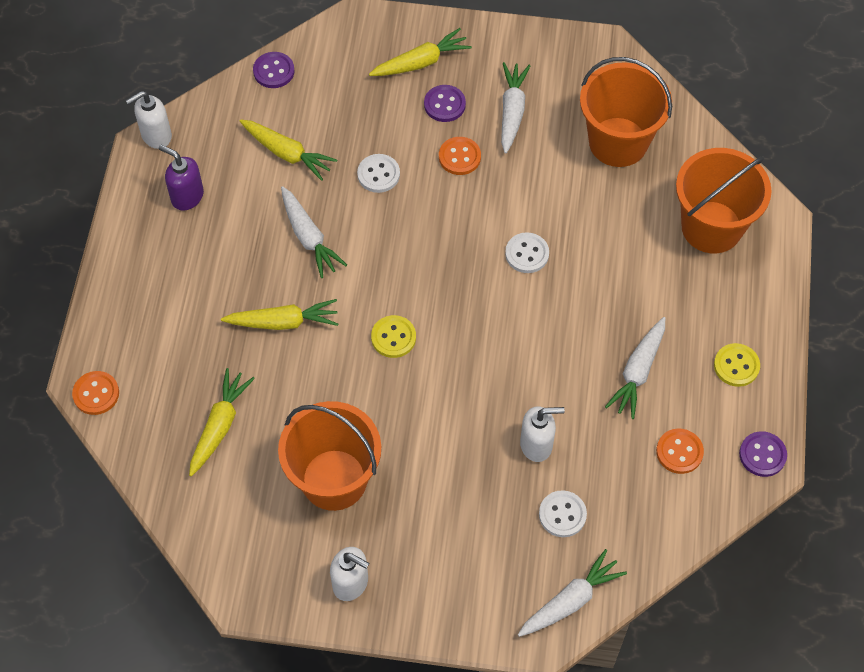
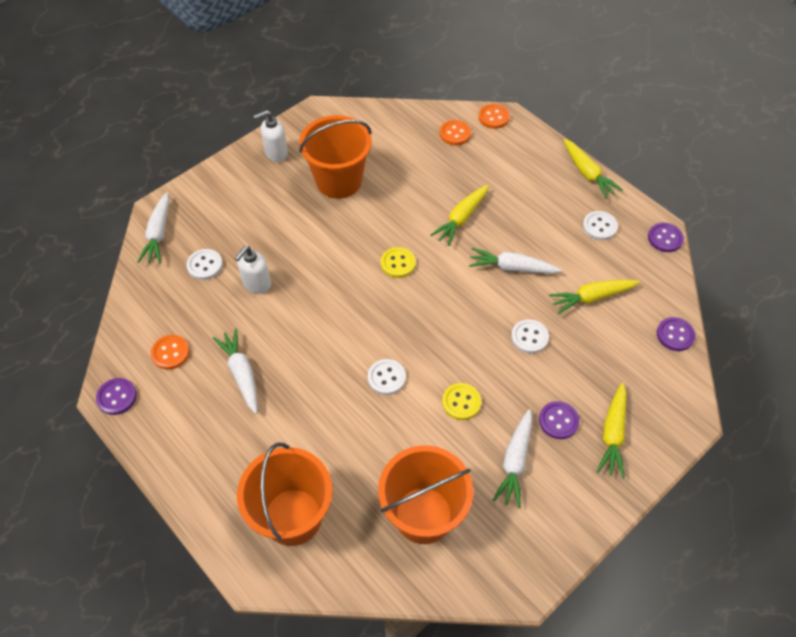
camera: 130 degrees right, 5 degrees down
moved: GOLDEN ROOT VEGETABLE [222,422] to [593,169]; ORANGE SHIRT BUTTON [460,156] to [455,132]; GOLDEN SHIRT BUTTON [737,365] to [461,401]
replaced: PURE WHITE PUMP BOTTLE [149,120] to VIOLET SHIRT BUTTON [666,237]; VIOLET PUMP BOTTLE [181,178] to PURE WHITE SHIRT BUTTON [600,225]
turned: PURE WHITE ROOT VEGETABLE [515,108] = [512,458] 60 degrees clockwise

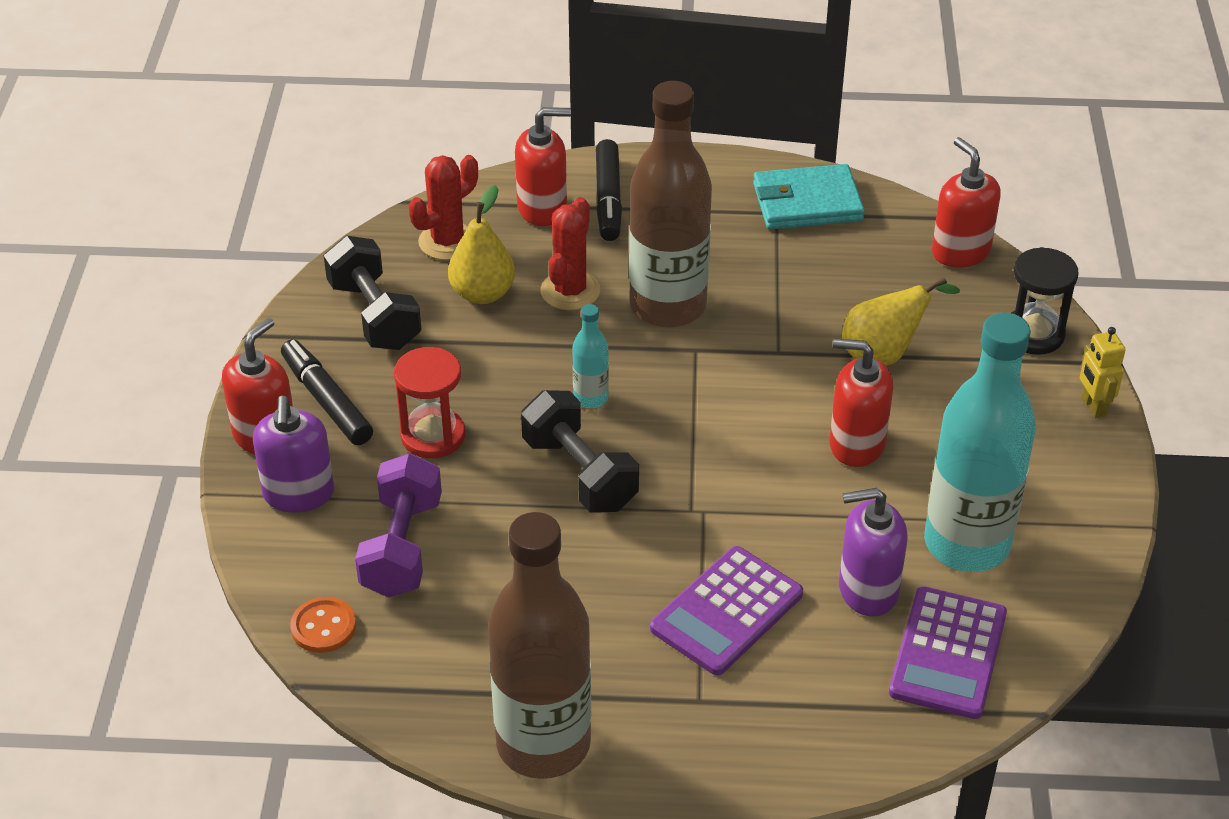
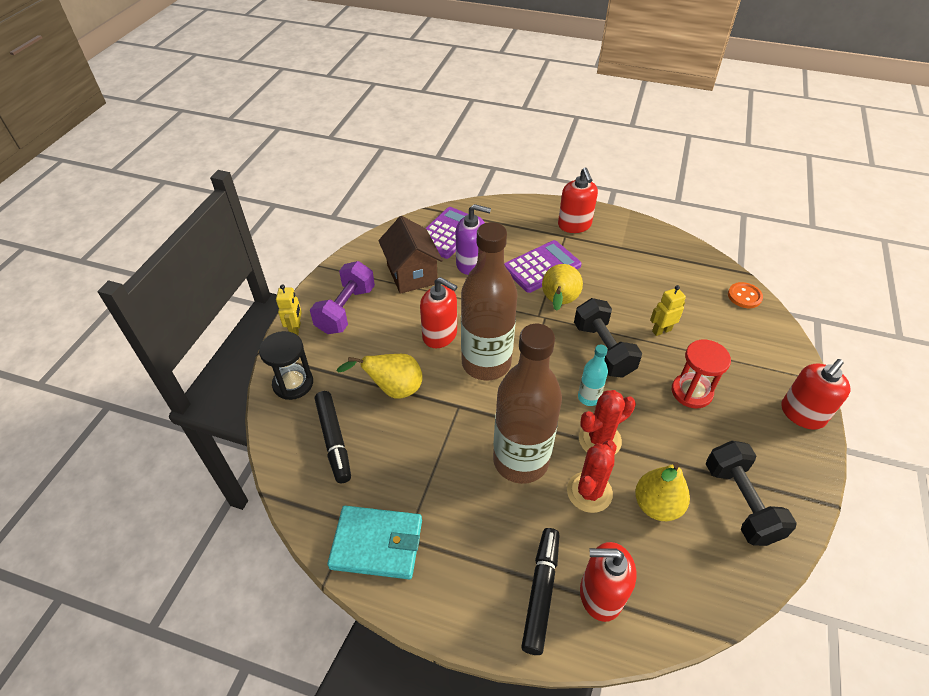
camera: 165 degrees left, 5 degrees up
removed: VIOLET PUMP BOTTLE [293,454]
added: GOLDEN TOY PEAR [562,287]; GOLDEN TOY ROBOT [668,310]
moved: EBONY MARKER PEN [327,392] to [333,437]; VIOLET FREE WEIGHT [398,525] to [342,297]; SCARLET PRICKLY PLANT [443,207] to [607,422]; DARK BROWN DRINK BOTTLE [539,645] to [489,301]; SCARLET PUMP BOTTLE [966,202] to [578,200]
replaced: TEAL DRINK BOTTLE [980,442] to DARK BROWN TOY HOUSE [410,255]

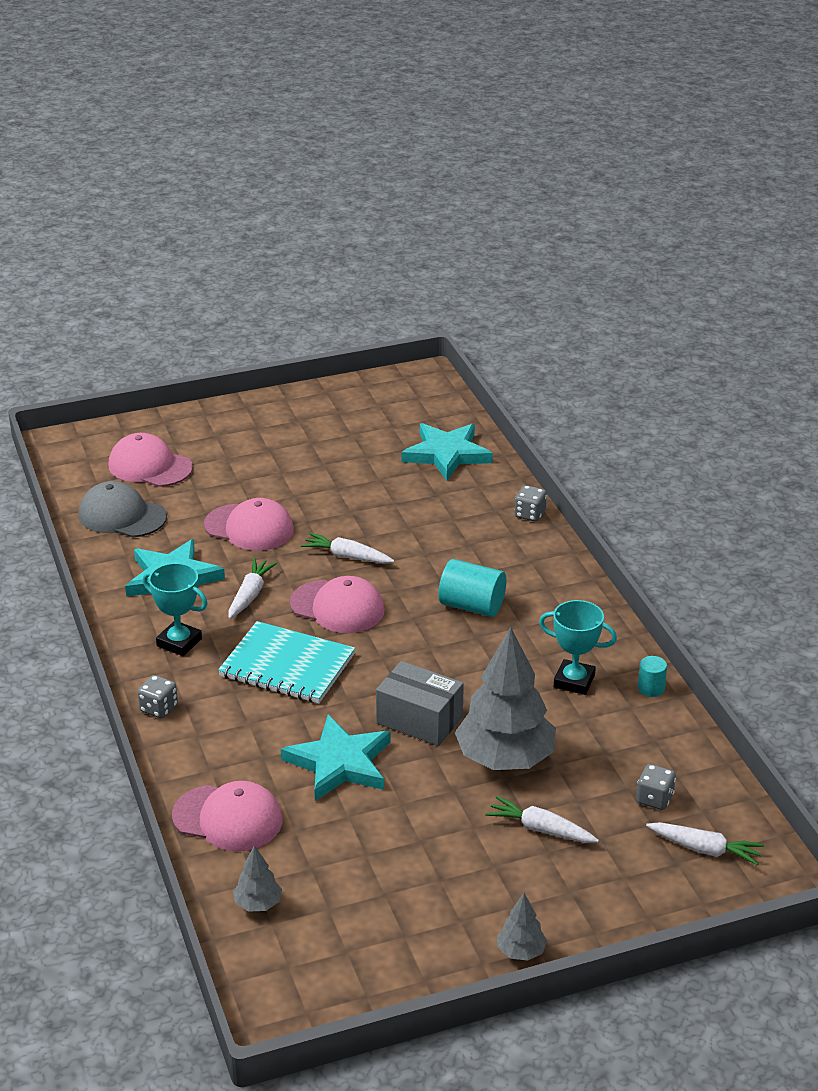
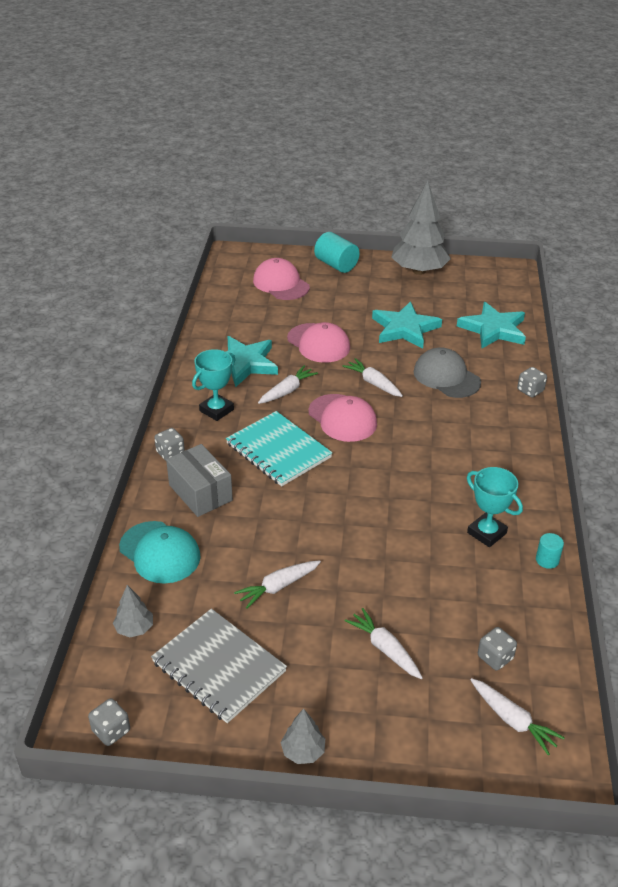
camera: 25 degrees right, 5 degrees up
added: GRAY GAME DIE [109,722]; GRAY NOTEPAD [219,666]; PURE WHITE ROOT VEGETABLE [277,584]
moved: GRAY BASEBALL CAP [122,509] to [447,372]; TEAL FIVE-POINTED STAR [336,758] to [407,325]; GRAY BOX [420,703] to [199,480]; TEAL SOLID CYLINDER [472,588] to [337,252]; GRAY TREE [505,698] to [421,228]
recoloured: ROSY BASEBALL CAP [227,816] to TEAL BASEBALL CAP [160,552]
turned: TEAL AWARD CUP [175,609] = [214,385] 75 degrees clockwise

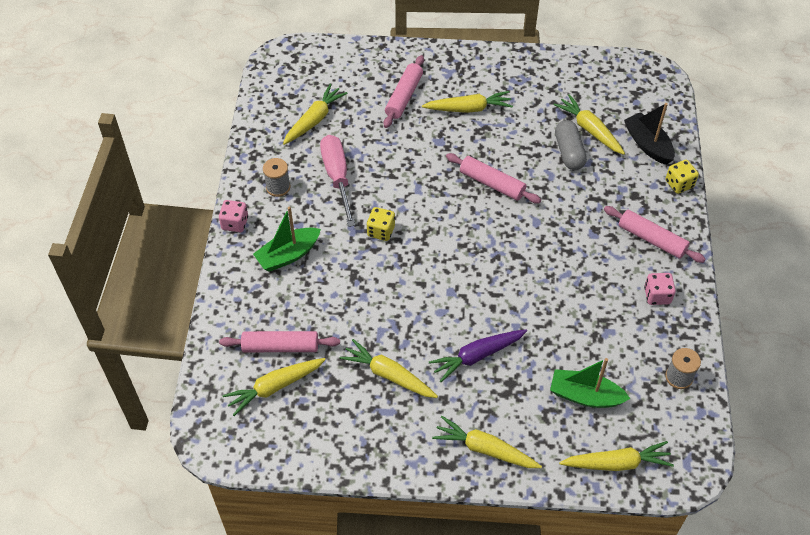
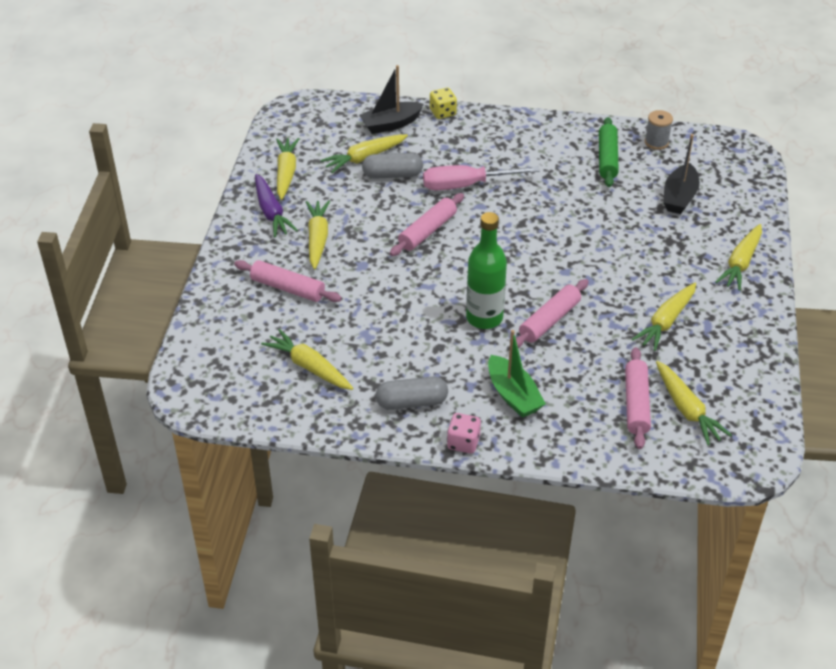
camera: 85 degrees left, 10 degrees down
removed: ROSY GAME DIE [660,289]
added: EMERALD DOUGH ROLLER [609,152]
moved: ROSY FLAT SCREWDRIVER [338,181] to [481,177]; VIOLET ROOT VEGETABLE [478,355] to [276,205]; GOLDEN ROOT VEGETABLE [616,456] to [287,169]; ROSY DOUGH ROLLER [655,234] to [552,313]
replaced: GRAY SPOOL [276,177] to GRAY PILL SHAPE [412,393]; GOLDEN GAME DIE [381,224] to EMERALD DRINK BOTTLE [486,270]
recoloured: EMERALD BOAT [590,383] to EBONY BOAT [681,174]

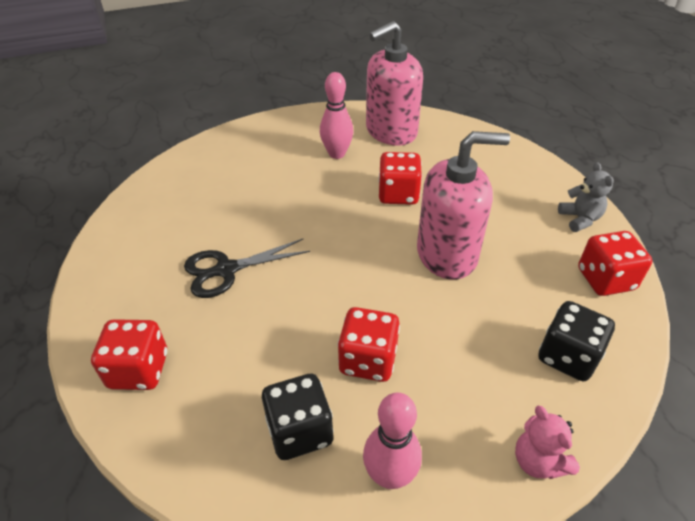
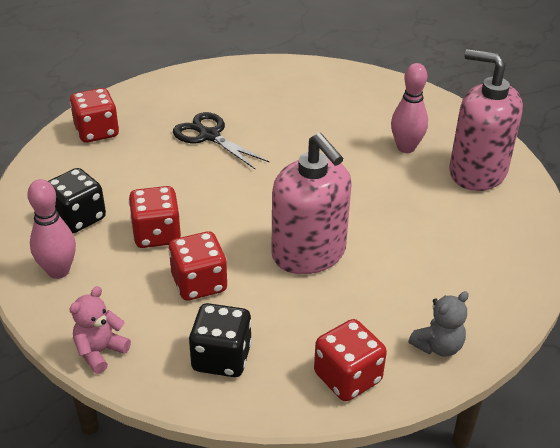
camera: 65 degrees right, 5 degrees down
moved: SCARLET GAME DIE [400,178] to [198,266]

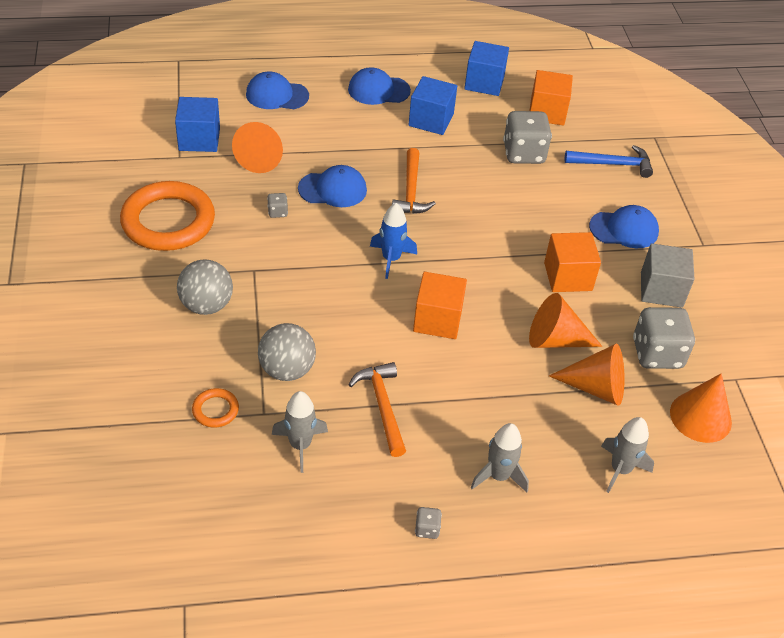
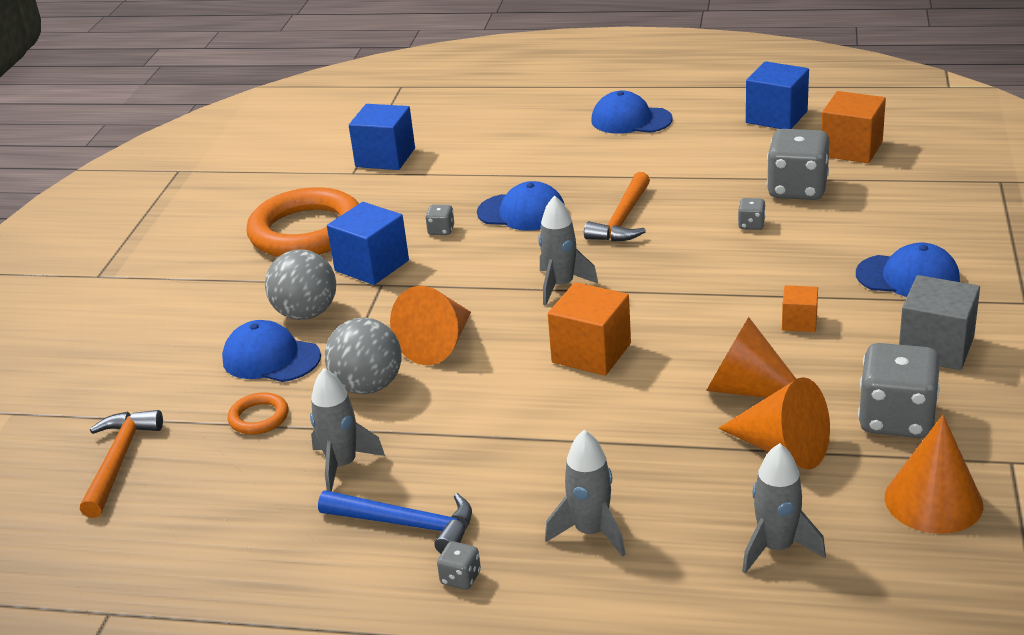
camera: 25 degrees right, 15 degrees down
added: GRAY GAME DIE [752,214]
moved: ORANGE SOLID CONE [257,147] to [430,325]; COBALT BASEBALL CAP [277,90] to [271,351]; ORANGE CLAW HAMMER [377,409] to [121,464]; COBALT CUBE [433,105] to [368,243]; COBALT CLAW HAMMER [609,161] to [395,521]
recoloured: COBALT SPACESHIP [393,241] to GRAY SPACESHIP [568,250]
resized: ORANGE CUBE [572,262] = [800,308] x0.55

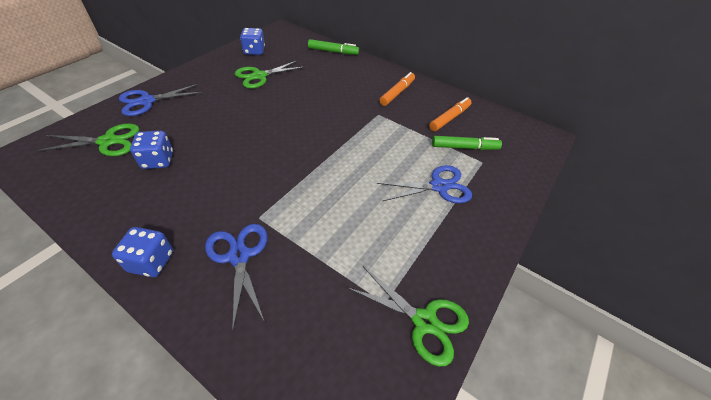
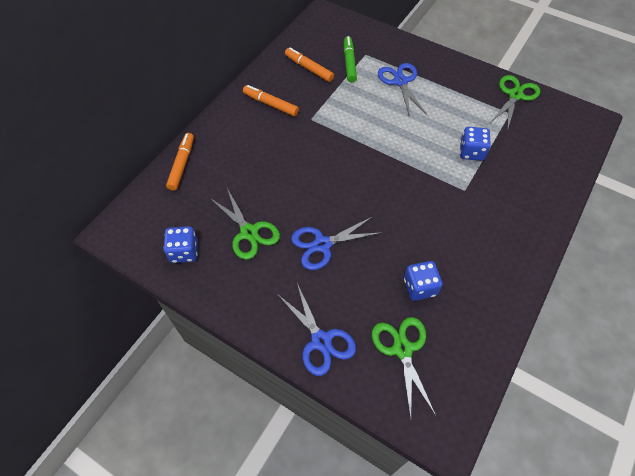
camera: 90 degrees left, 10 degrees up
moved: COBALT GAME DIE [142,252] to [475,144]; COBALT PAIR OF SCISSORS [236,278] to [336,243]
recoloured: EMERALD MARKER PEN [333,47] to ORANGE MARKER PEN [180,162]

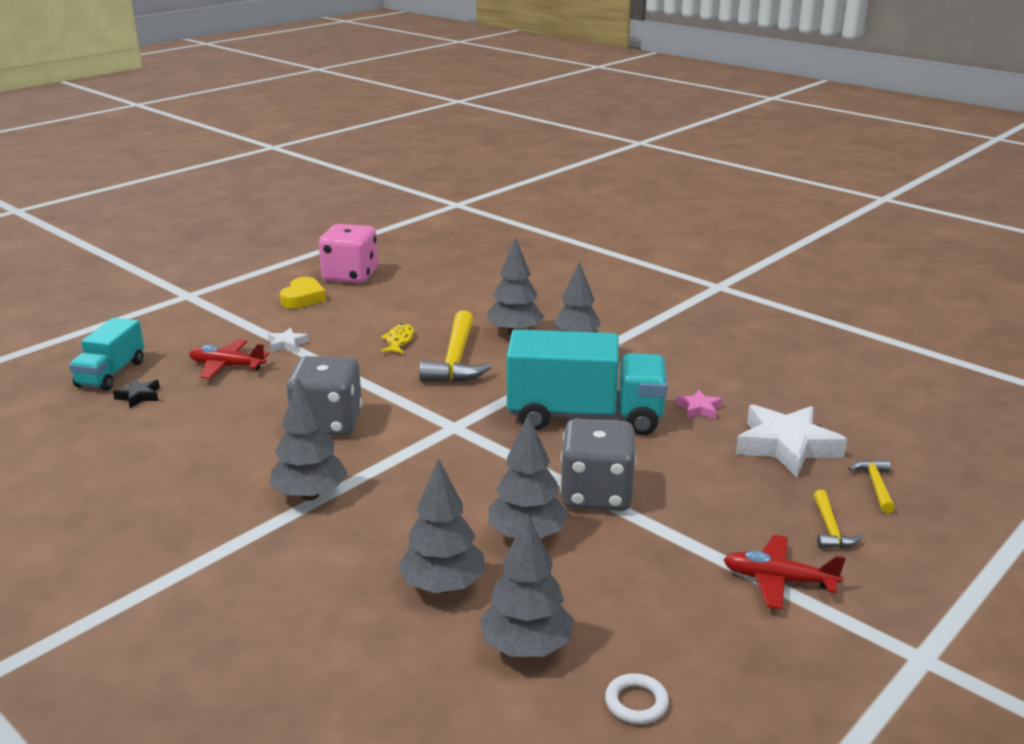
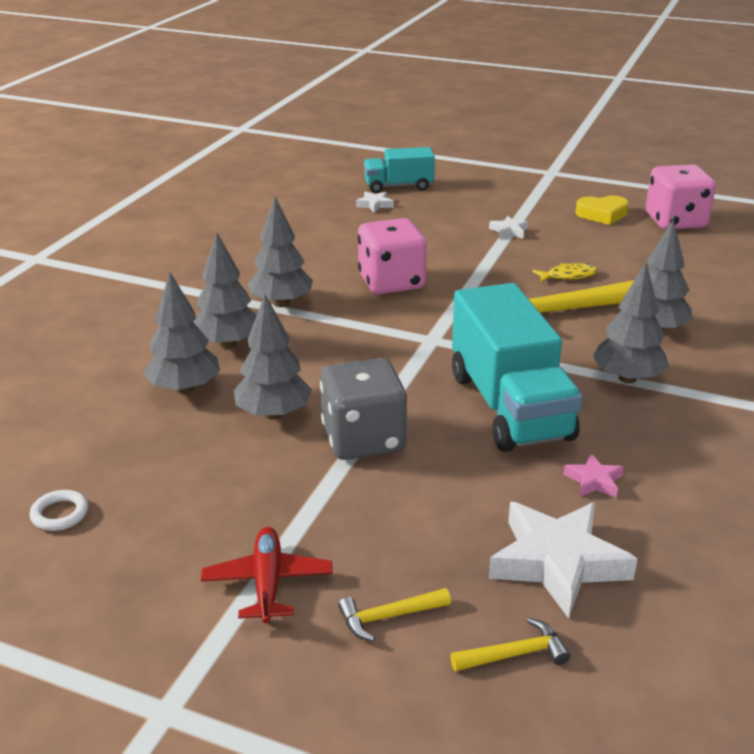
camera: 70 degrees right, 5 degrees up
removed: SCARLET TOY PLANE [229,359]
moved: GRAY TREE [527,585] to [225,291]
recoloured: EBONY FIVE-POINTED STAR [136,393] to PURE WHITE FIVE-POINTED STAR [374,202]; GRAY GAME DIE [324,396] to ROSY GAME DIE [392,256]

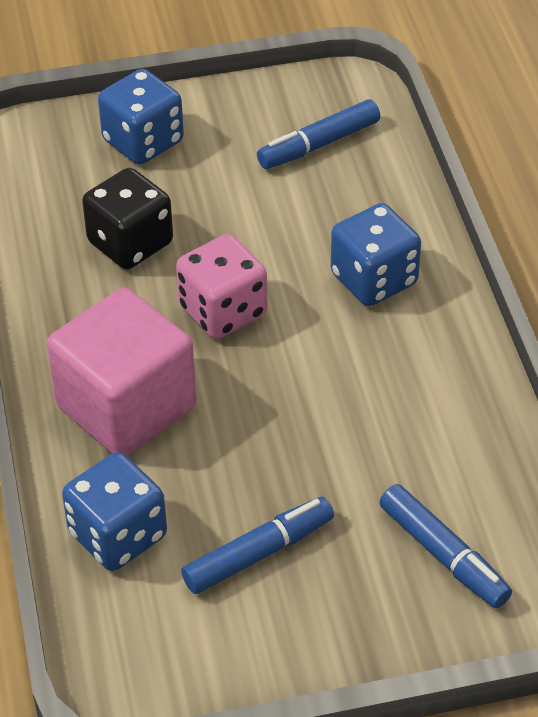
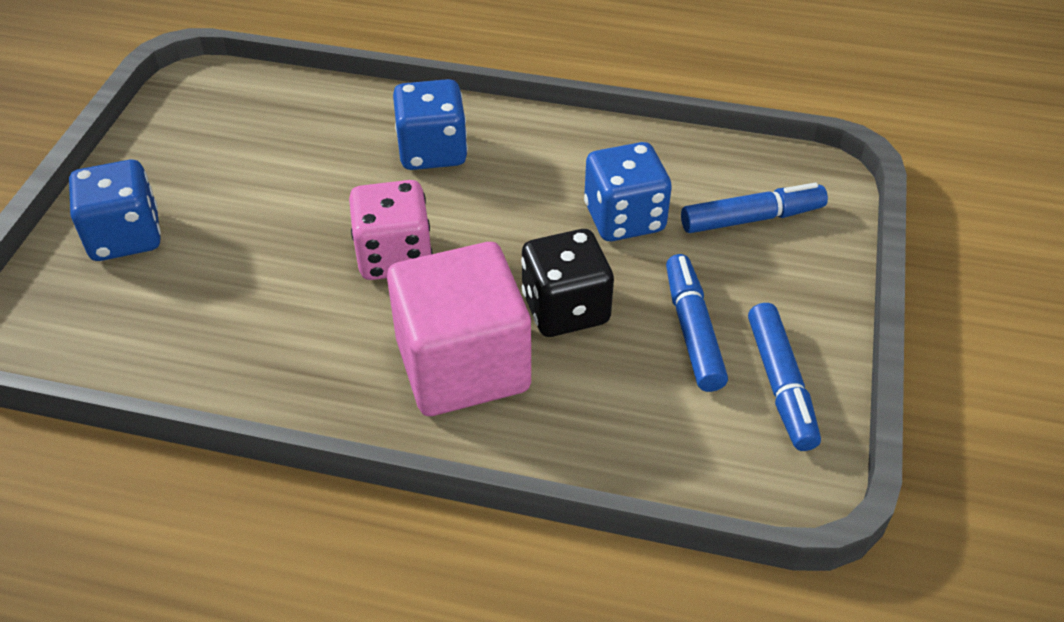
camera: 65 degrees left, 0 degrees up
moved: COBALT GAME DIE [114,511] to [628,191]; EBONY GAME DIE [127,218] to [567,283]; COBALT MARKER PEN [318,134] to [784,377]

